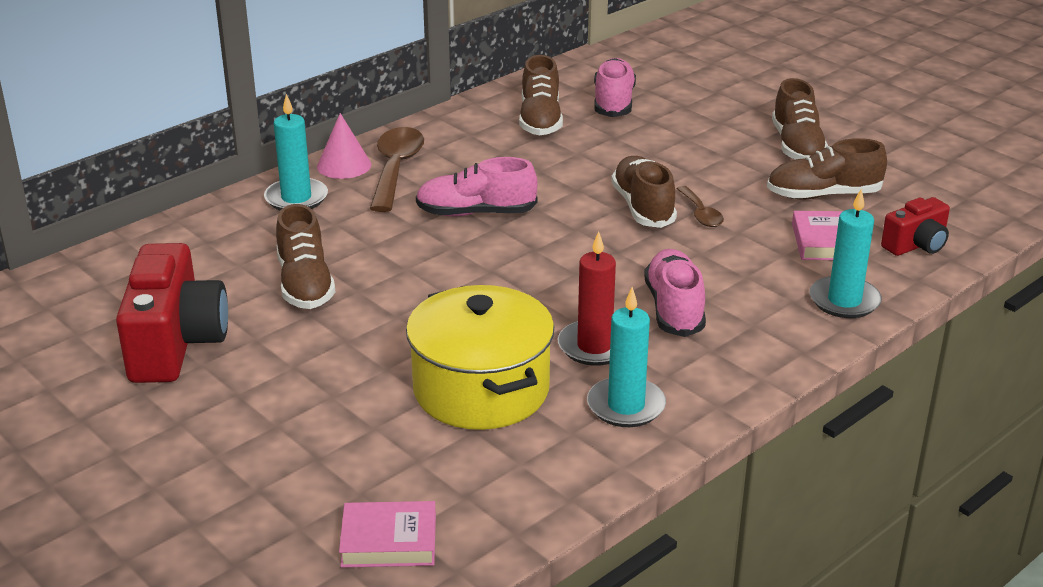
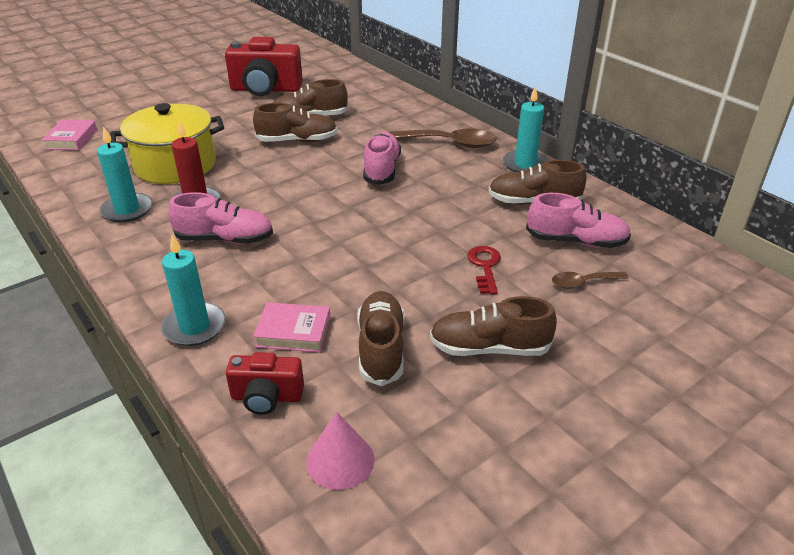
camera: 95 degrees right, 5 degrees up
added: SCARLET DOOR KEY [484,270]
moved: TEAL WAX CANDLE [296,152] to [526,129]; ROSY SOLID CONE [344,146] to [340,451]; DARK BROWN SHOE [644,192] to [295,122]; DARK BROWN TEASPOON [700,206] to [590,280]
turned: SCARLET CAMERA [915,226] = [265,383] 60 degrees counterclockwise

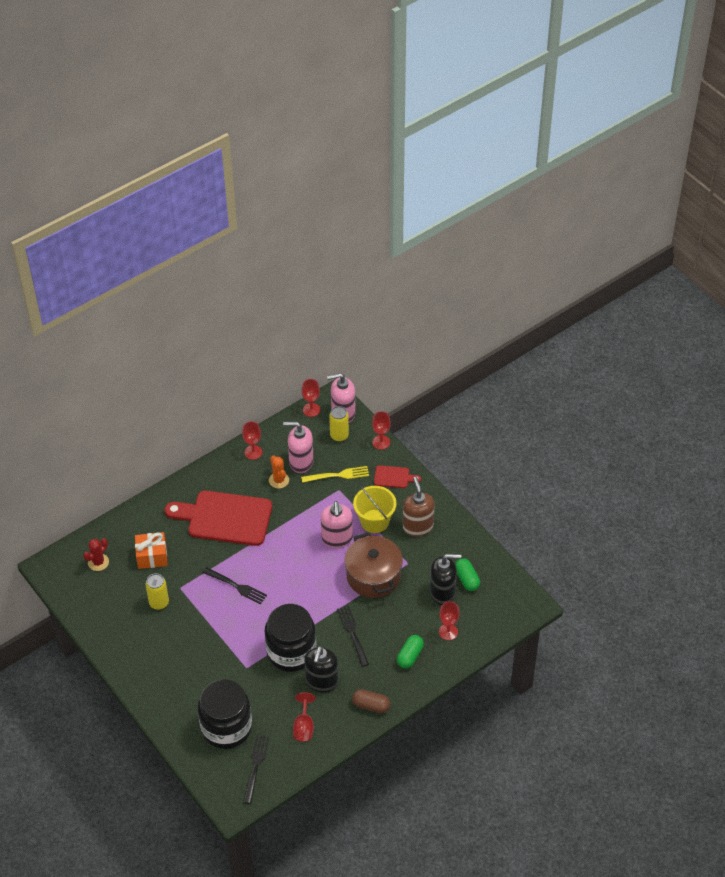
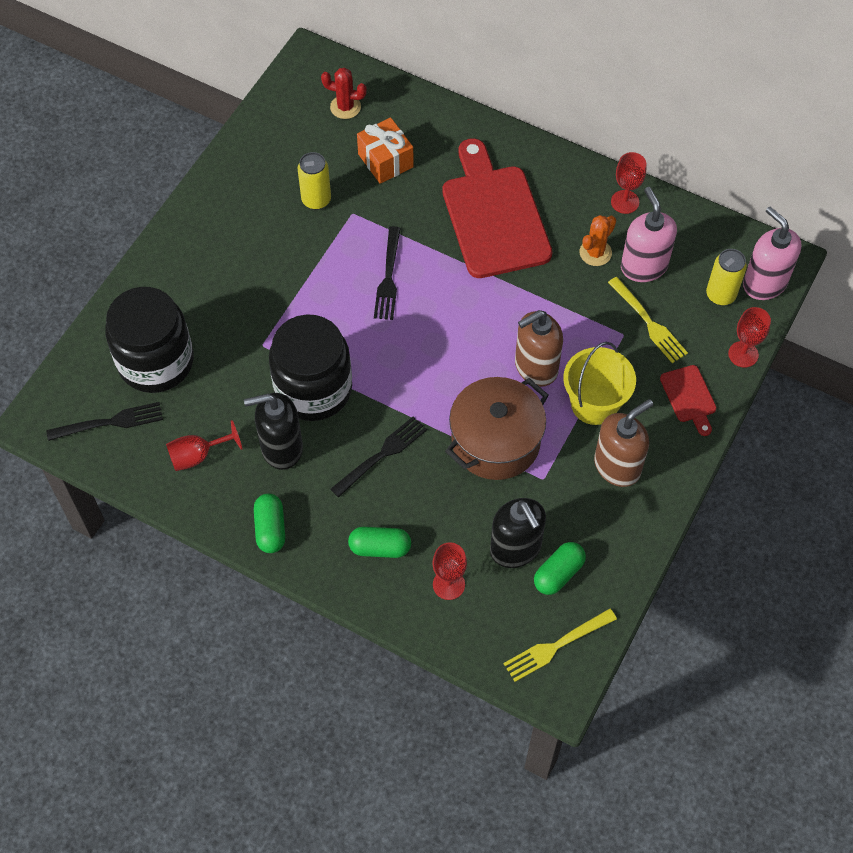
camera: 65 degrees right, 10 degrees up
removed: SCARLET WINE GLASS [311,398]
added: GOLDEN TABLE FORK [560,645]
recoloured: ROSY PUMP BOTTLE [337,524] to DARK BROWN PUMP BOTTLE [539,348]; DARK BROWN PILL SHAPE [371,701] to EMERALD PILL SHAPE [269,523]

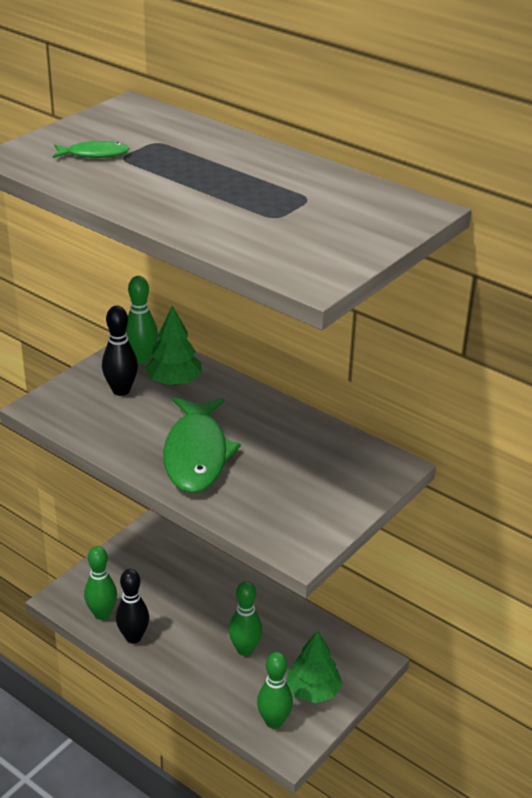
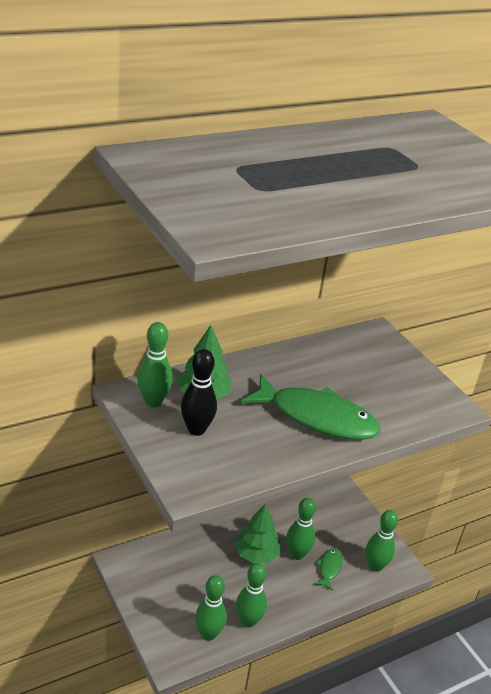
camera: 70 degrees left, 0 degrees up
moved: EMERALD FISH [91,149] to [328,569]; EMERALD TREE [314,666] to [257,534]
recoloured: EBONY SKITTLE [132,606] to EMERALD SKITTLE [251,595]

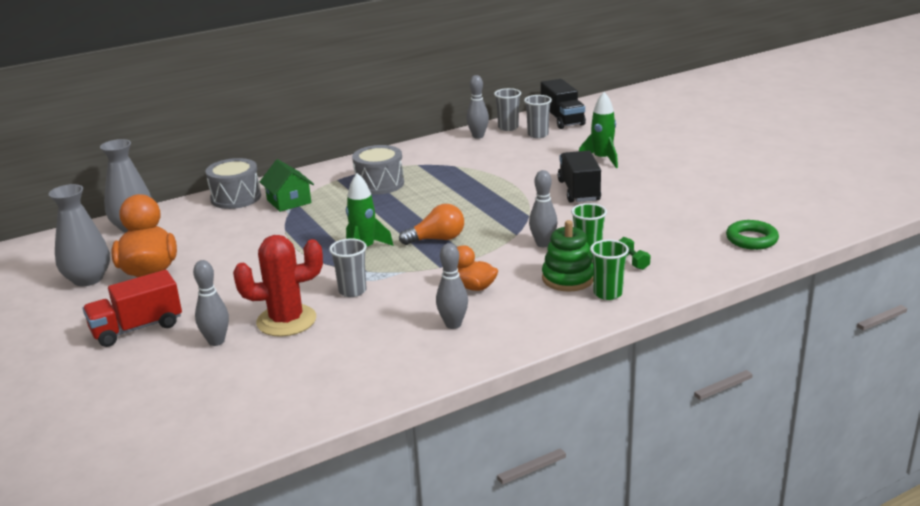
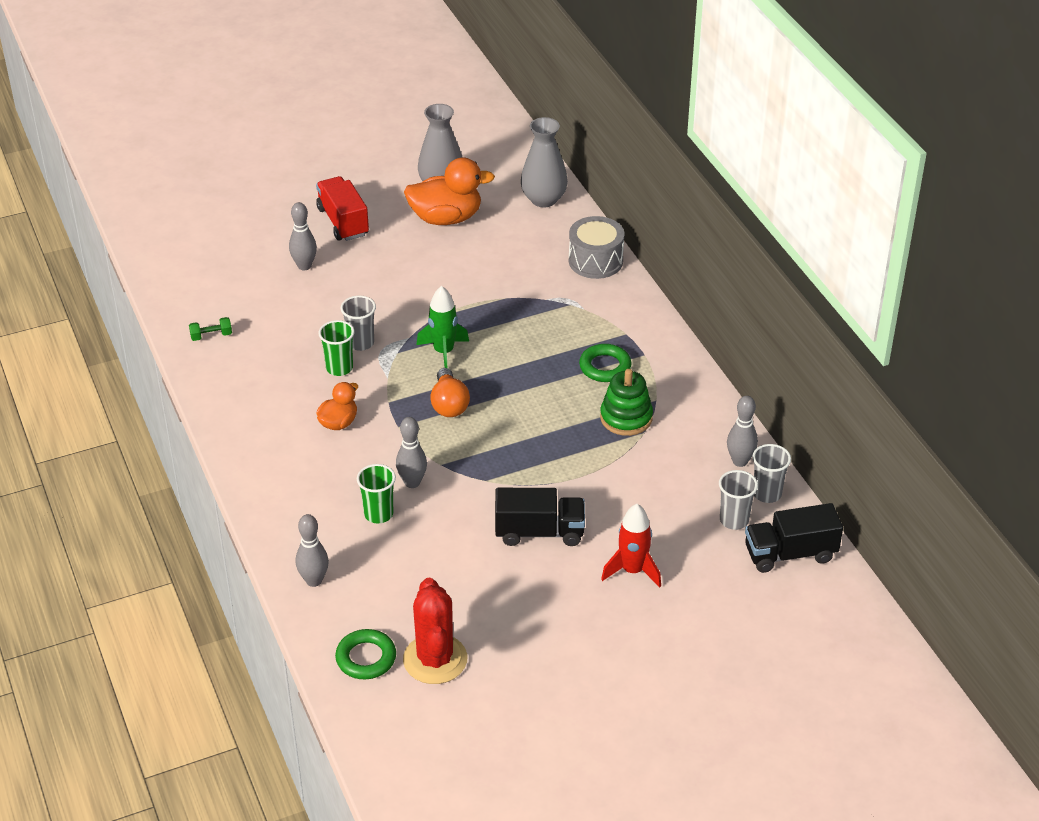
camera: 95 degrees right, 15 degrees up
removed: EMERALD TOY HOUSE [287,185]
moved: SCARLET PRICKLY PLANT [278,286] to [435,630]; GRAY SKITTLE [452,286] to [312,550]; EMERALD STACKING TOY [567,256] to [626,402]; EMERALD BEAKER [609,270] to [337,348]; EMERALD FREE WEIGHT [635,253] to [210,329]
replaced: GRAY TOY DRUM [378,170] to EMERALD TORUS [605,363]
recoloured: EMERALD SPACESHIP [598,130] to SCARLET SPACESHIP [631,546]

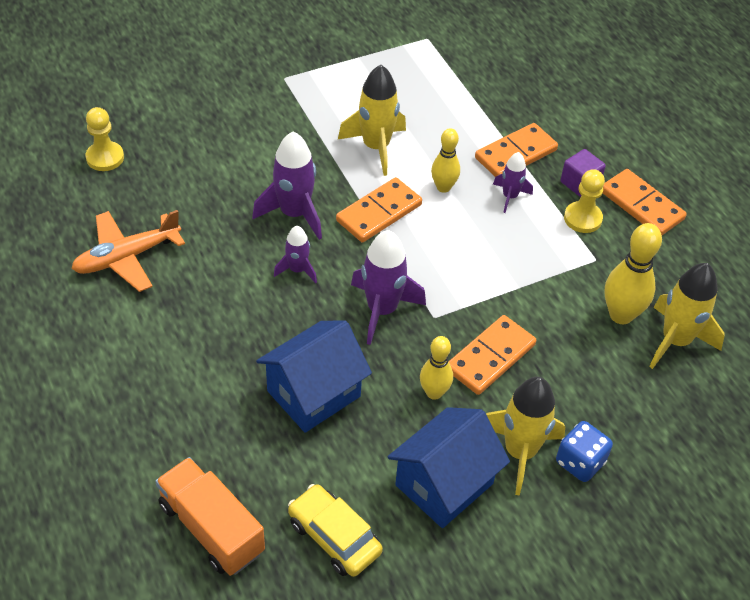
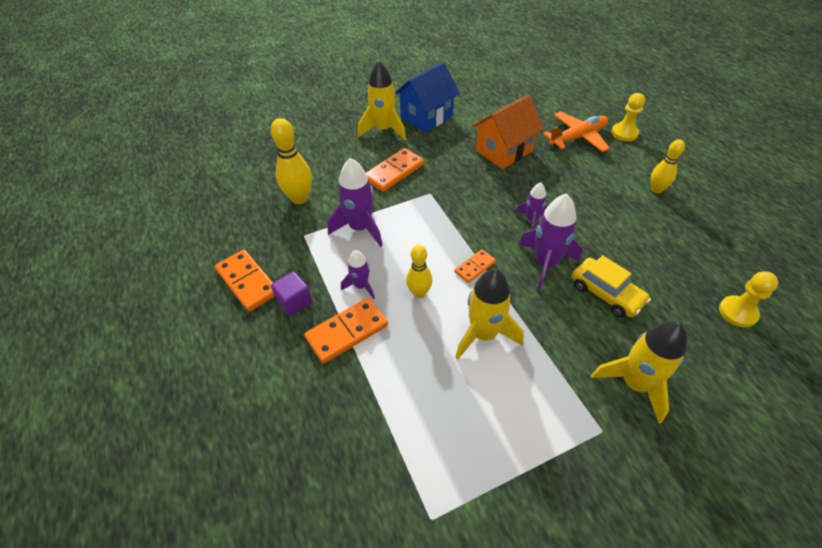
camera: 175 degrees left, 0 degrees up
removed: ORANGE TRUCK [210,516]; COBALT GAME DIE [584,451]
moved: ORANGE TOY PLANE [128,251] to [576,131]; GOLDEN AUTOMOBILE [335,530] to [611,286]; VIOLET SPACESHIP [388,287] to [355,202]; GOLDEN SKITTLE [436,368] to [668,166]; GOLDEN PAWN [584,201] to [628,117]; GOLDEN SPACESHIP [687,316] to [639,372]
recoloured: COBALT TOY HOUSE [314,376] to ORANGE TOY HOUSE [508,132]
resized: ORANGE DOMINO TILE [379,209] = [475,266] x0.58

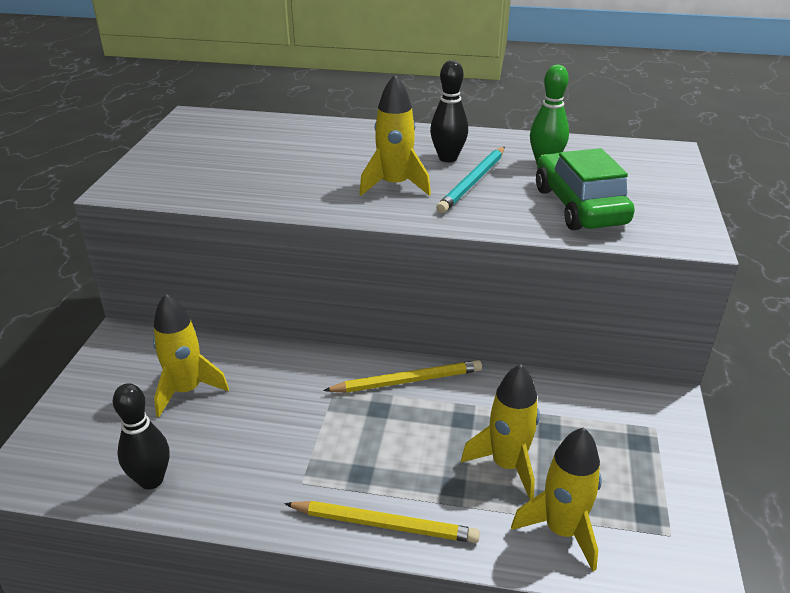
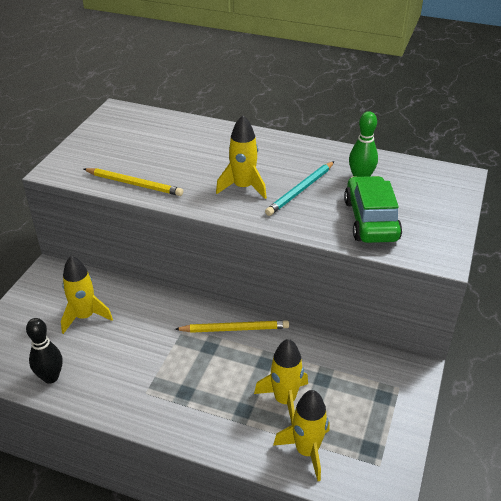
camera: 10 degrees right, 5 degrees up
removed: EBONY SKITTLE [449,111]
moved: GOLDEN PENCIL [382,522] to [133,182]

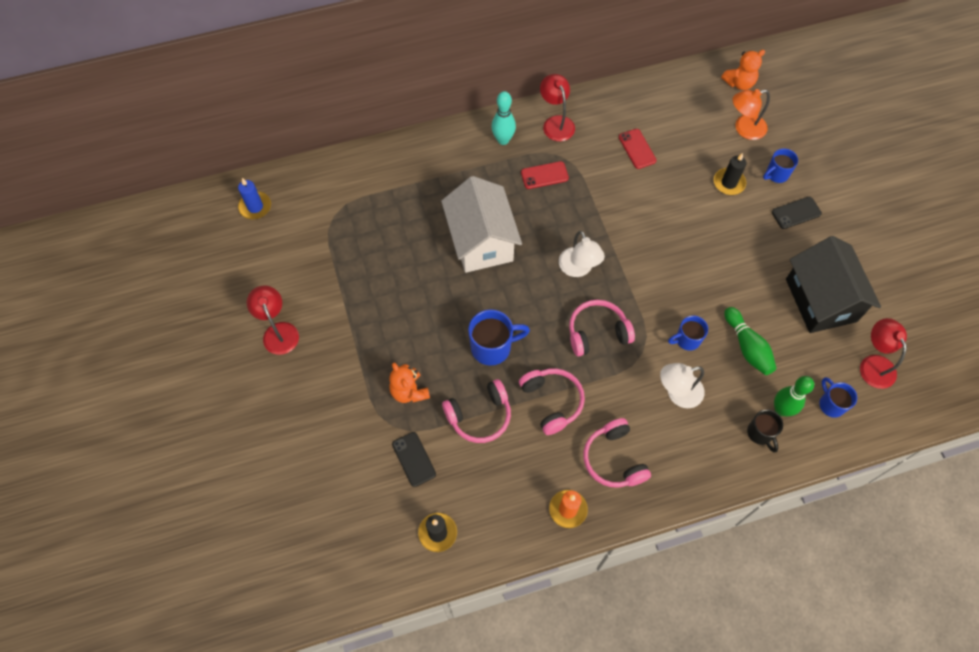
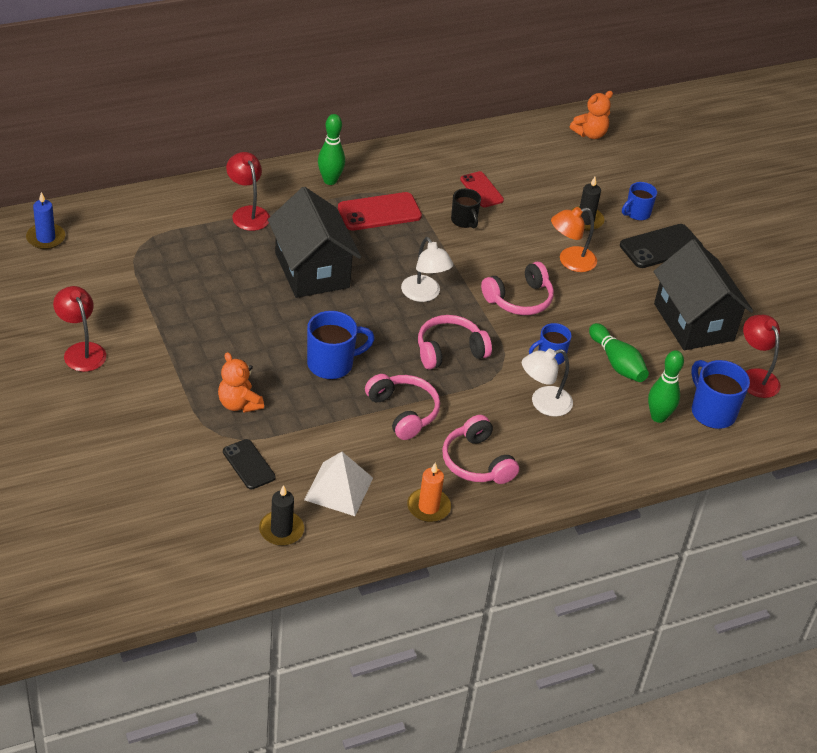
camera: 10 degrees left, 20 degrees down
added: PURE WHITE SOLID PYRAMID [338,484]
moved: ROSY OVER-EAR HEADPHONES [476,411] to [517,288]; SCARLET READING LAMP [557,107] to [248,191]; ORANGE READING LAMP [751,114] to [574,239]; EBONY COFFEE MUG [765,430] to [466,208]
recoloured: PURE WHITE TOY HOUSE [481,224] to EBONY TOY HOUSE [314,242]; TEAL SKITTLE [503,118] to EMERALD SKITTLE [331,149]
resized: SCARLET SMARTPHONE [545,175] = [380,211] x1.54; EBONY SMARTPHONE [797,213] = [661,246] x1.54; COBALT COFFEE MUG [838,397] = [720,394] x1.58

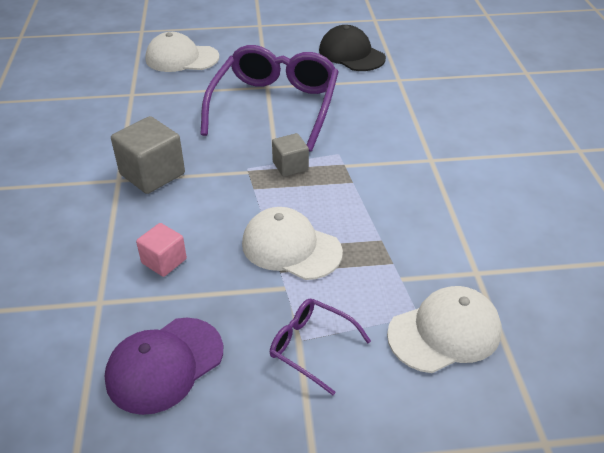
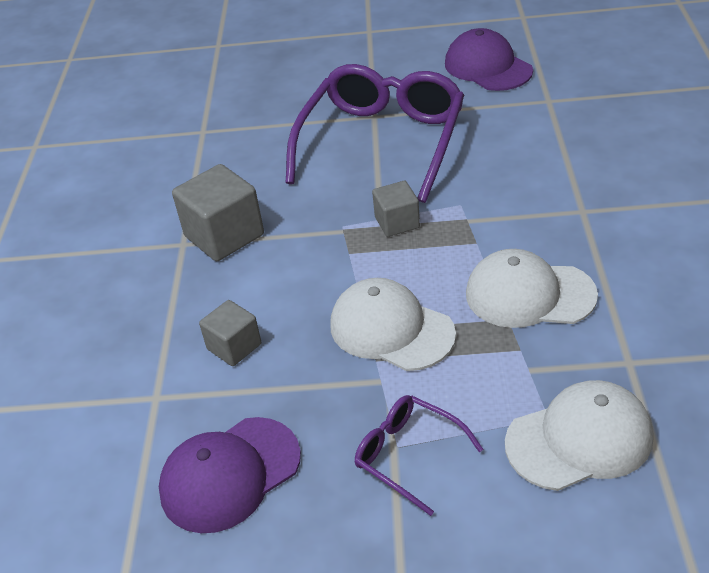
camera: 10 degrees right, 0 degrees up
moved: PURE WHITE BASEBALL CAP [182,52] to [532,288]
recoloured: ROSY CUBE [161,250] to GRAY CUBE [230,333]; EBONY BASEBALL CAP [352,48] to VIOLET BASEBALL CAP [489,59]

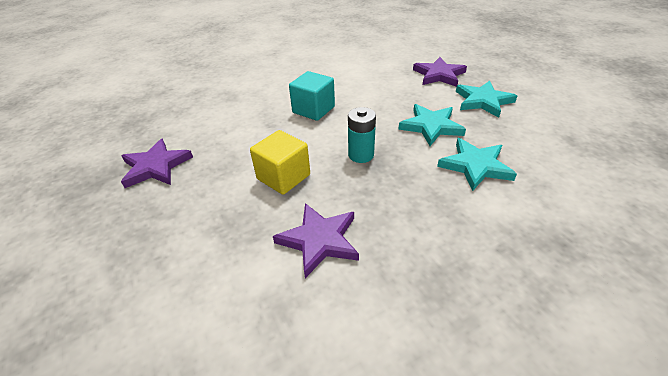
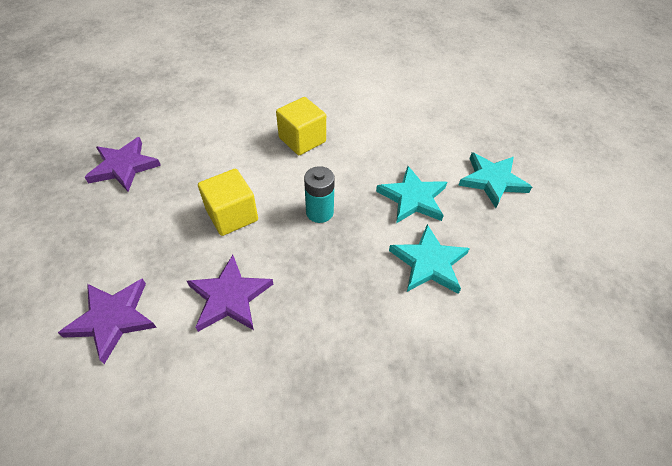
camera: 15 degrees right, 10 degrees up
moved: VIOLET FIVE-POINTED STAR [440,72] to [107,321]
recoloured: TEAL CUBE [312,96] to GOLDEN CUBE [301,126]

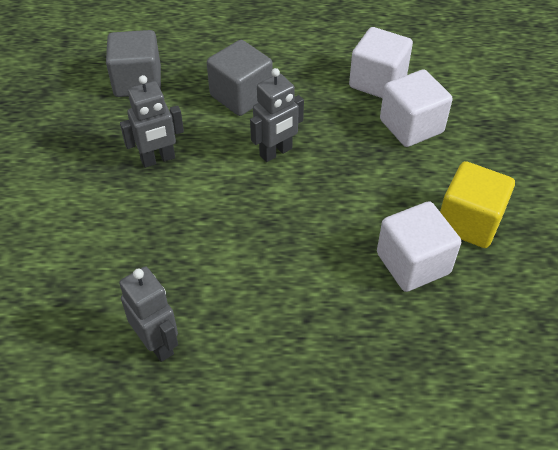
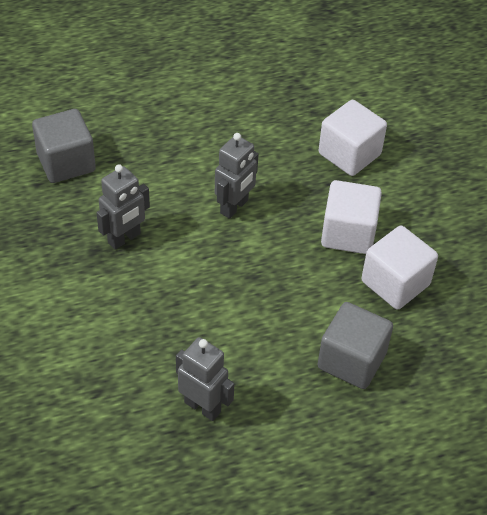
camera: 20 degrees left, 0 degrees up
removed: GOLDEN CUBE [477,204]
moved: GRAY CUBE [240,78] to [355,345]; PURE WHITE CUBE [381,62] to [351,217]

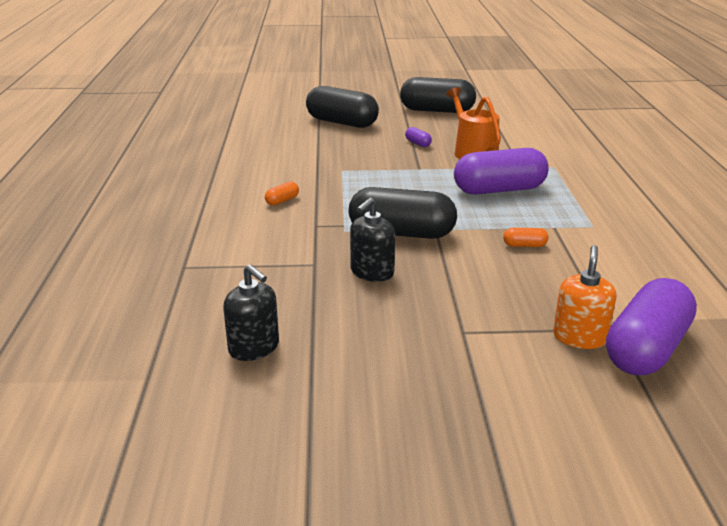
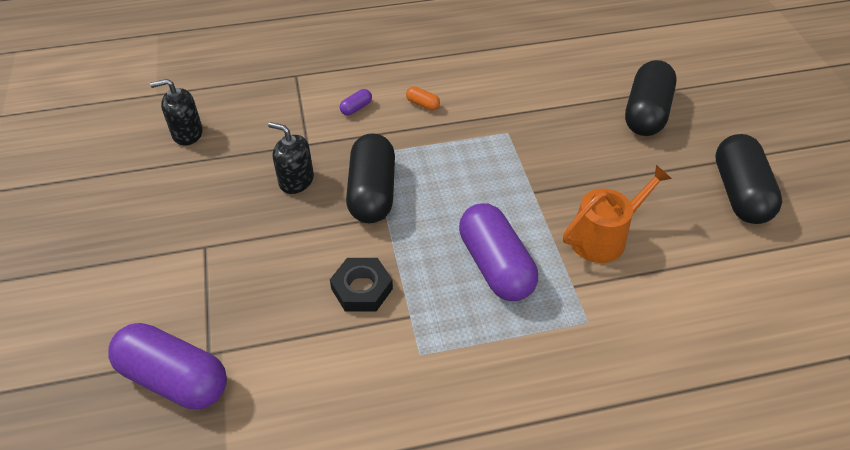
camera: 80 degrees right, 20 degrees up
removed: ORANGE PUMP BOTTLE [584,297]
moved: VIOLET PILL SHAPE [418,137] to [356,102]
replaced: ORANGE PILL SHAPE [525,237] to EBONY HEXAGON NUT [361,285]
turned: EBONY PUMP BOTTLE [251,312] = [176,112] 45 degrees clockwise

